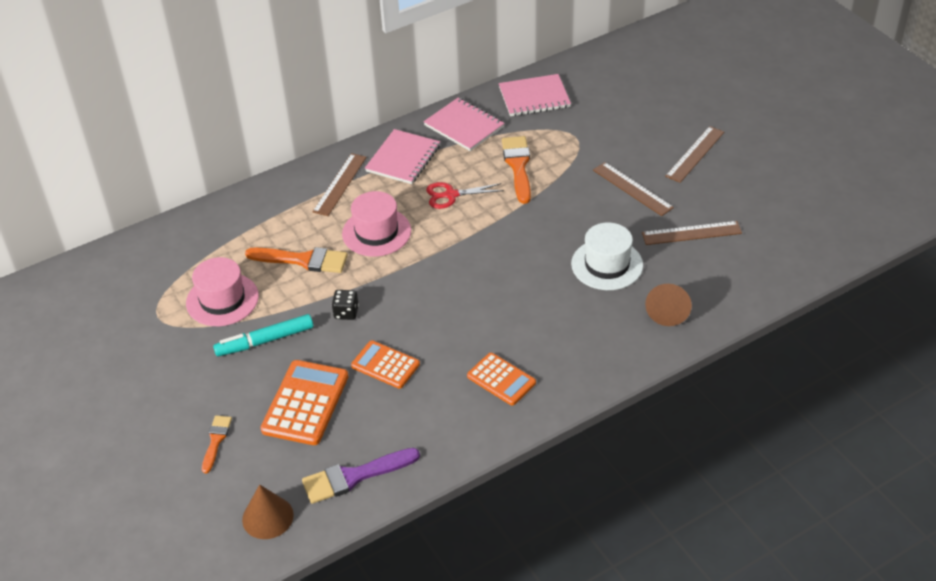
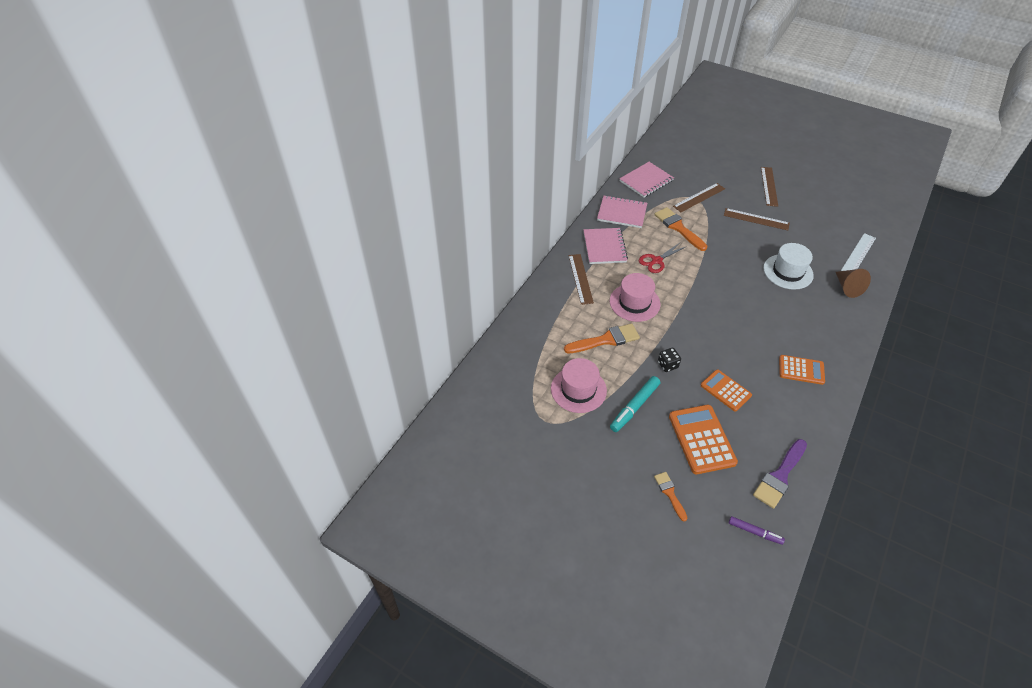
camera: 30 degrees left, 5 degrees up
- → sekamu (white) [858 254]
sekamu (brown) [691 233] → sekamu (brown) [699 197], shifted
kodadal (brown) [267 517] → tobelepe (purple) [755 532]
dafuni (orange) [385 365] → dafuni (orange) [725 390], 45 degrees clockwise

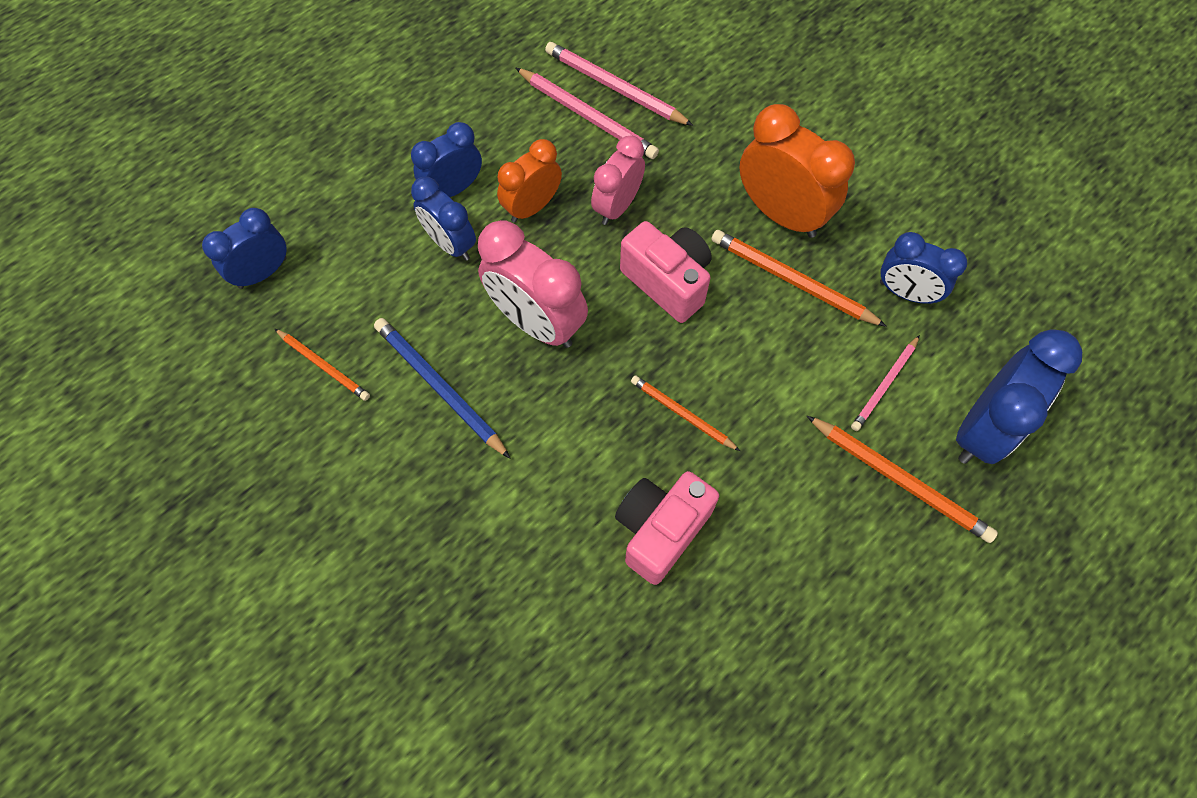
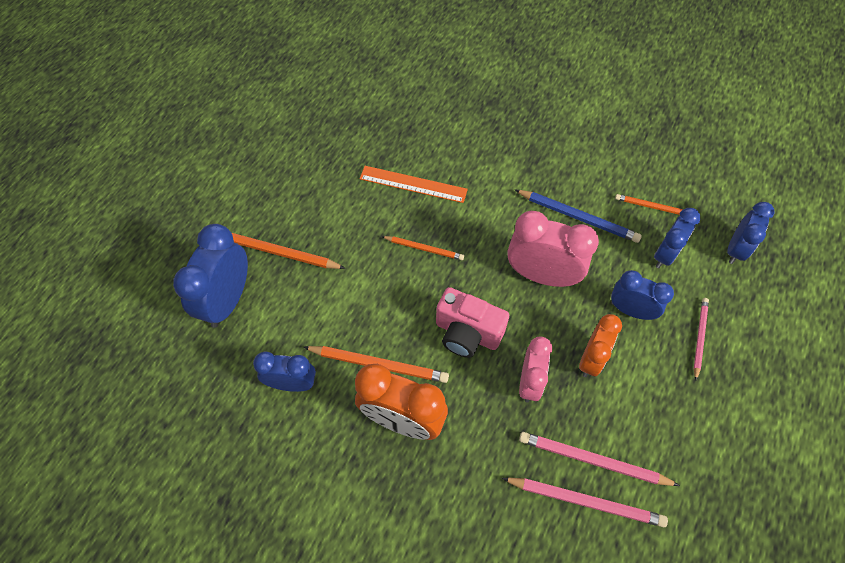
camera: 160 degrees right, 5 degrees down
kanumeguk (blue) [453 189] → kanumeguk (blue) [665 254], shifted
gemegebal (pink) [885 385] → gemegebal (pink) [699 337], shifted
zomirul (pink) [660 530] → sekamu (orange) [413 184]

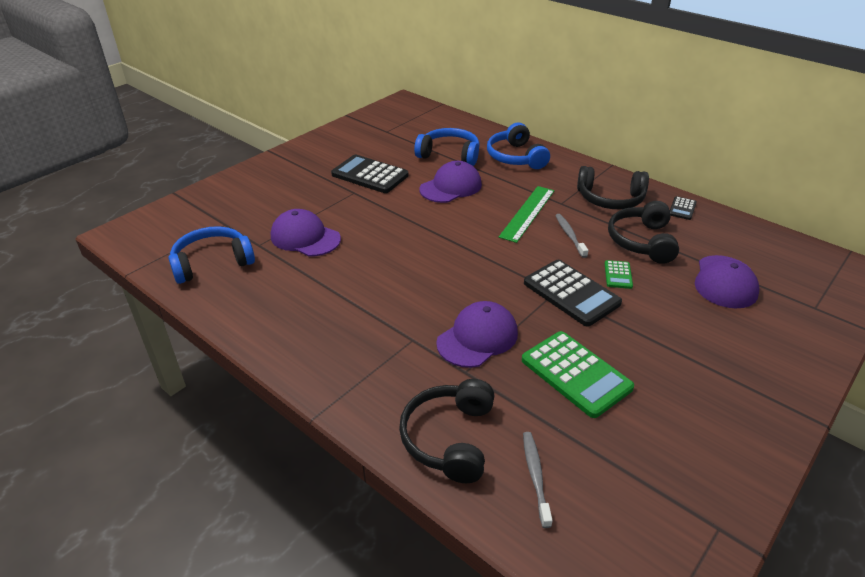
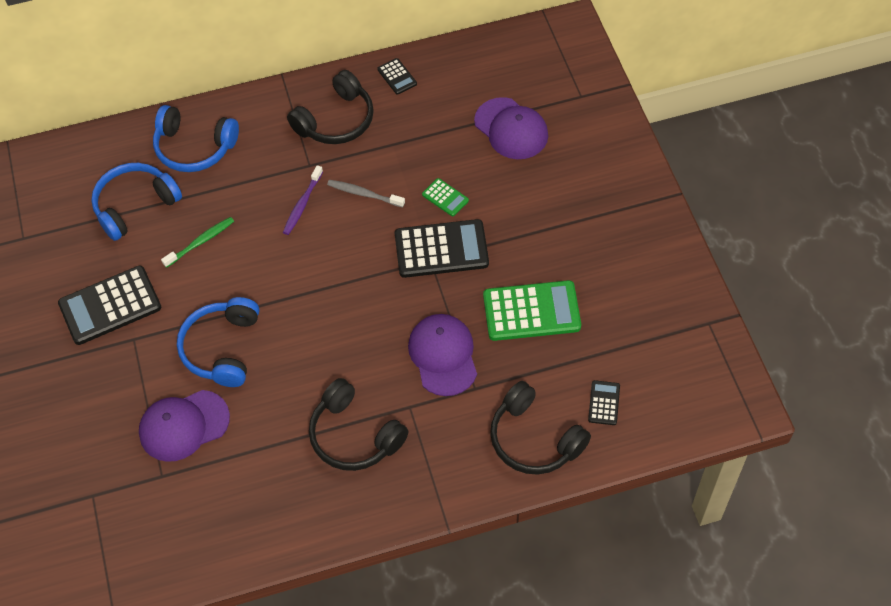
camera: 55 degrees left, 20 degrees up
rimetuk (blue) [212 263] → rimetuk (blue) [222 348], shifted
rimetuk (black) [642 241] → rimetuk (black) [354 435], shifted
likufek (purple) [451 187] → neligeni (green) [200 242]
sekamu (green) [527 213] → neligeni (purple) [302 204]
neligeni (grey) [535 476] → dafuni (black) [604 403]

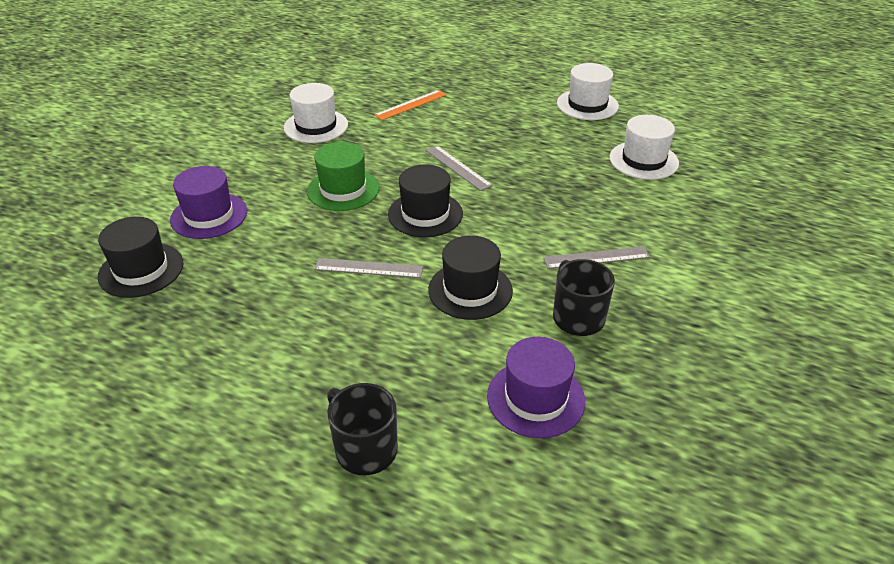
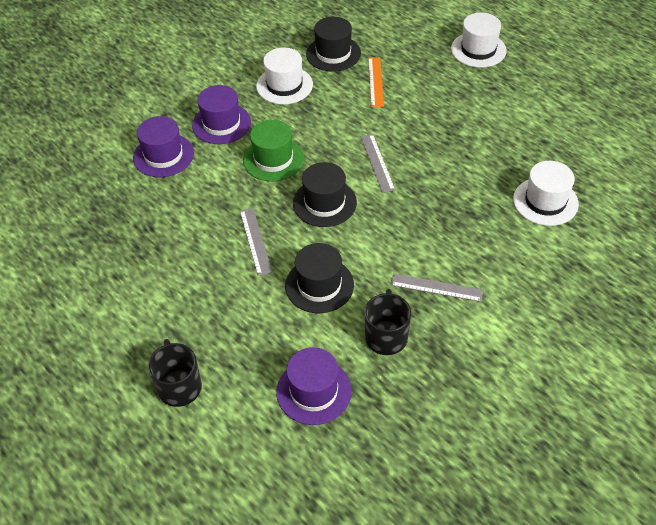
camera: 25 degrees right, 10 degrees up
- → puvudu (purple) [221 123]
puvudu (black) [141 270] → puvudu (black) [333 53], shifted
puvudu (white) [587 105] → puvudu (white) [478 50], shifted
sekamu (grey) [368 268] → sekamu (grey) [255 241], 45 degrees clockwise
sekamu (orange) [411 105] → sekamu (orange) [375 82], 75 degrees counterclockwise

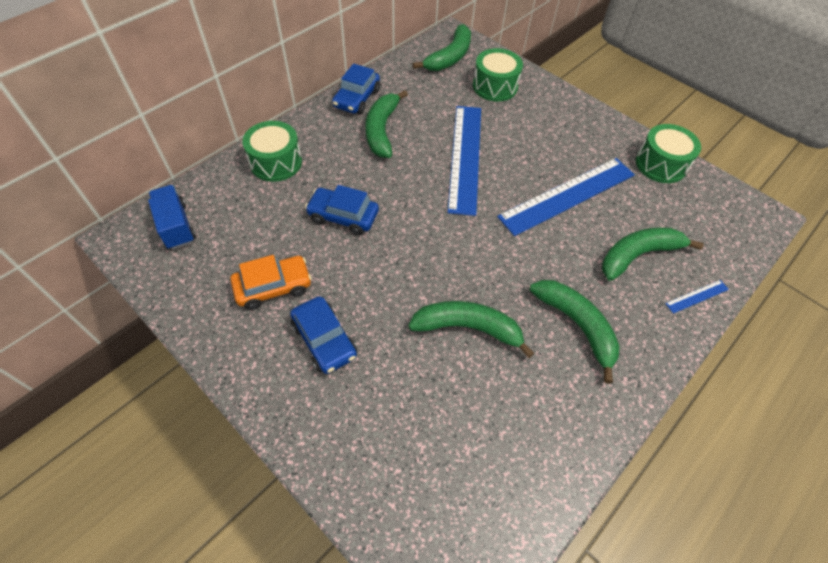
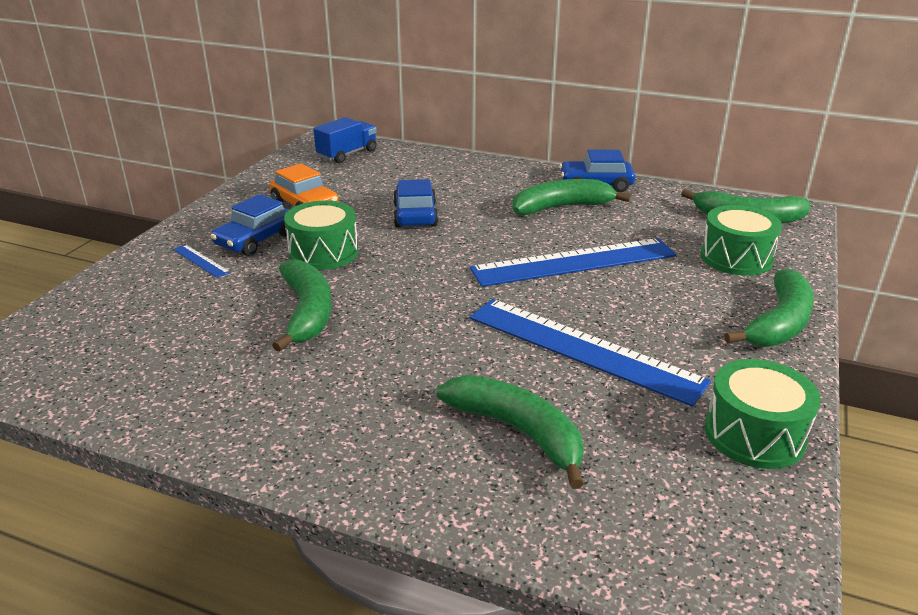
camera: 70 degrees right, 25 degrees down
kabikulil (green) [276 162] → kabikulil (green) [323 253], shifted
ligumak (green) [577 325] → ligumak (green) [779 323], shifted
sekamu (blue) [697 296] → sekamu (blue) [201 261], shifted

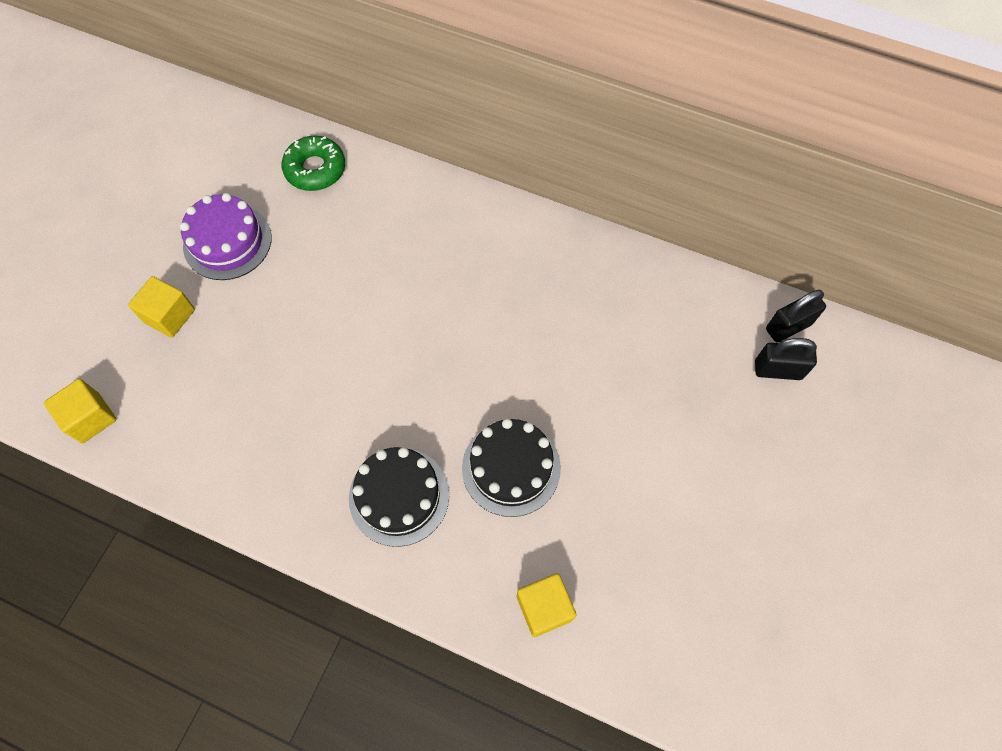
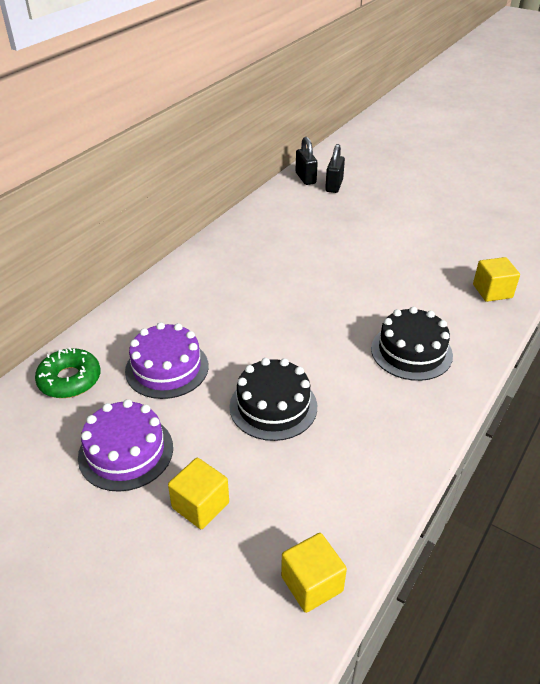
camera: 80 degrees left, 25 degrees down
- → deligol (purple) [167 368]
deligol (black) [511 468] → deligol (black) [273 406], shifted

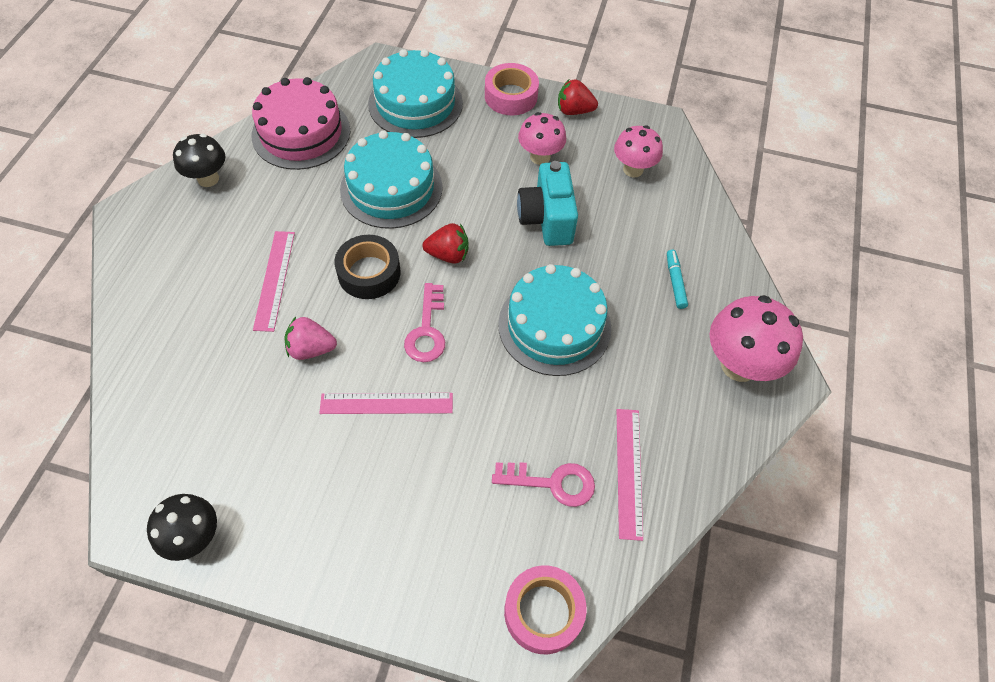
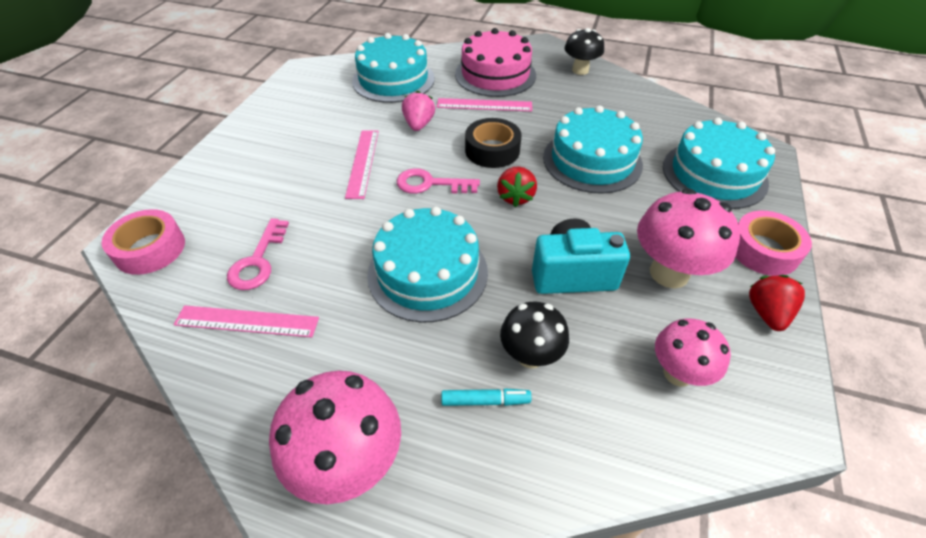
camera: 95 degrees right, 10 degrees down
- → deligol (turquoise) [393 80]
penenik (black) [194 537] → penenik (black) [530 355], shifted
deligol (pink) [301 133] → deligol (pink) [495 74], shifted
penenik (pink) [540 157] → penenik (pink) [669 273], x1.55

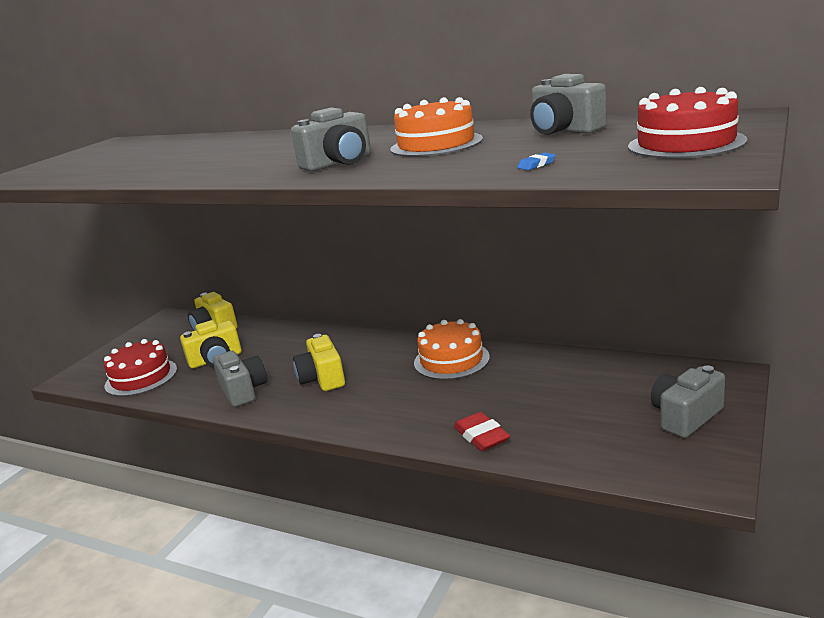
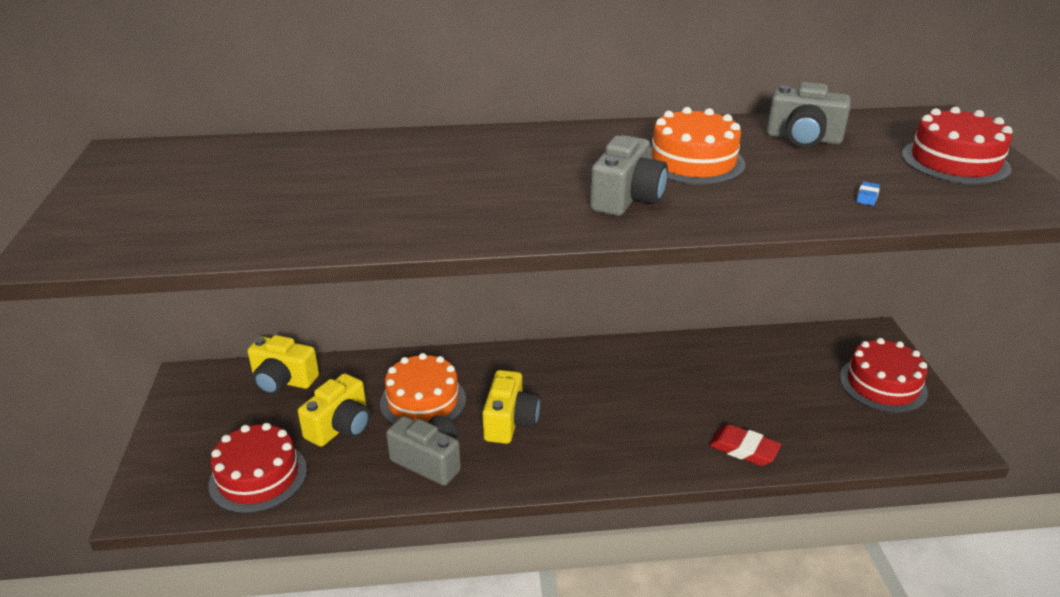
camera: 35 degrees left, 10 degrees up
deligol (orange) [451 360] → deligol (orange) [423 401], shifted
zomirul (grey) [685 417] → deligol (red) [882 385]
zomirul (yellow) [322 378] → zomirul (yellow) [510 422], 120 degrees counterclockwise

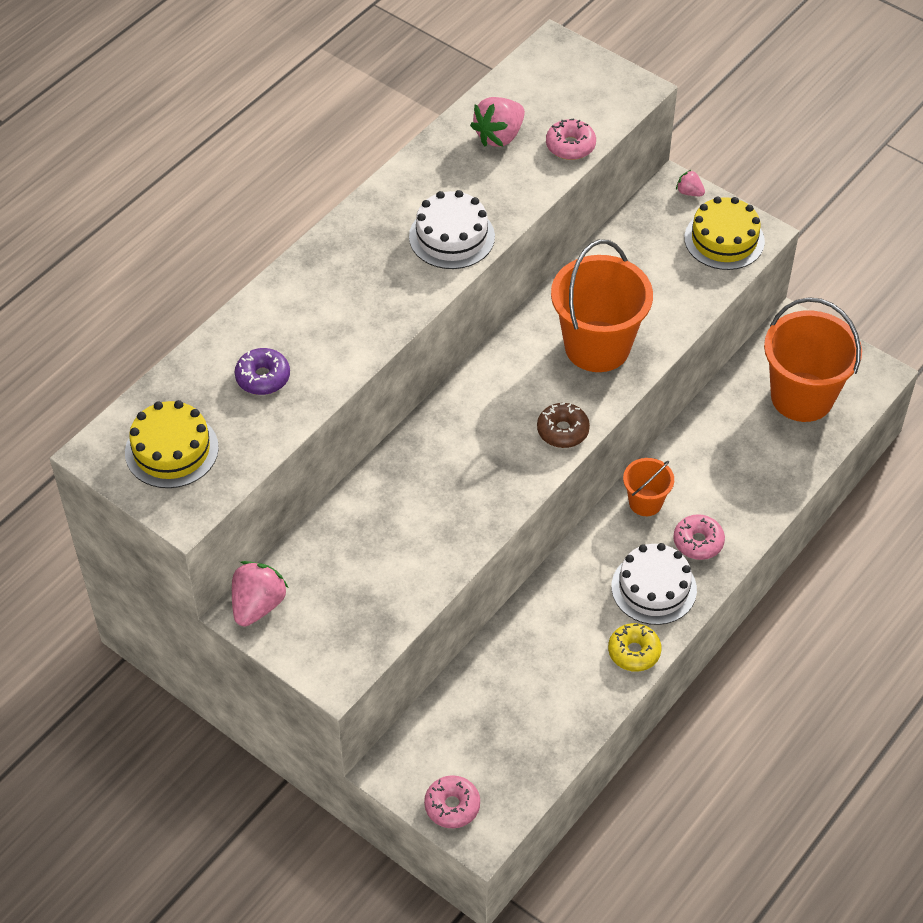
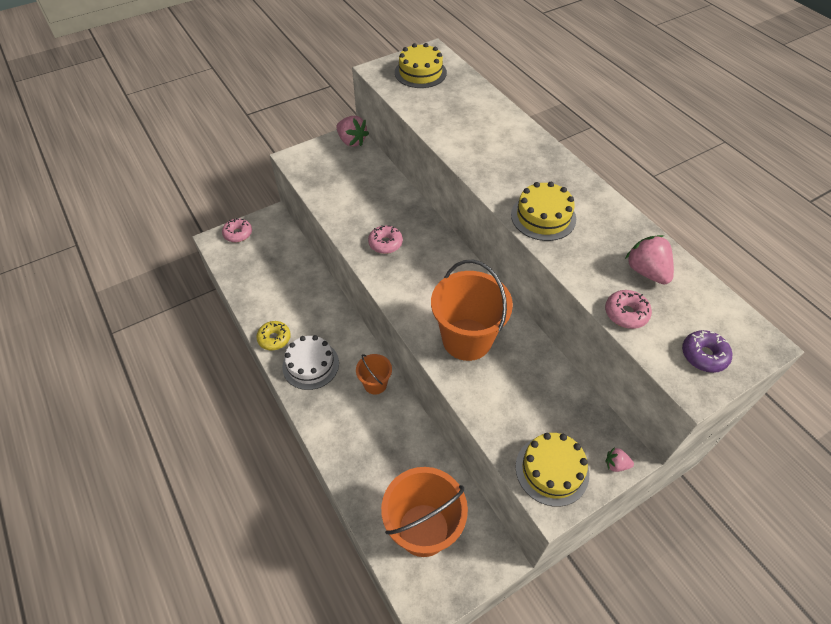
camera: 110 degrees right, 0 degrees up
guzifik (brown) [562 431] → -
guzifik (purple) [263 377] → guzifik (purple) [704 355], shifted
guzifik (pink) [698 542] → guzifik (pink) [385 243], shifted
deligol (white) [452 236] → deligol (yellow) [543 217]
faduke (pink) [689 192] → faduke (pink) [616 464], 135 degrees counterclockwise

